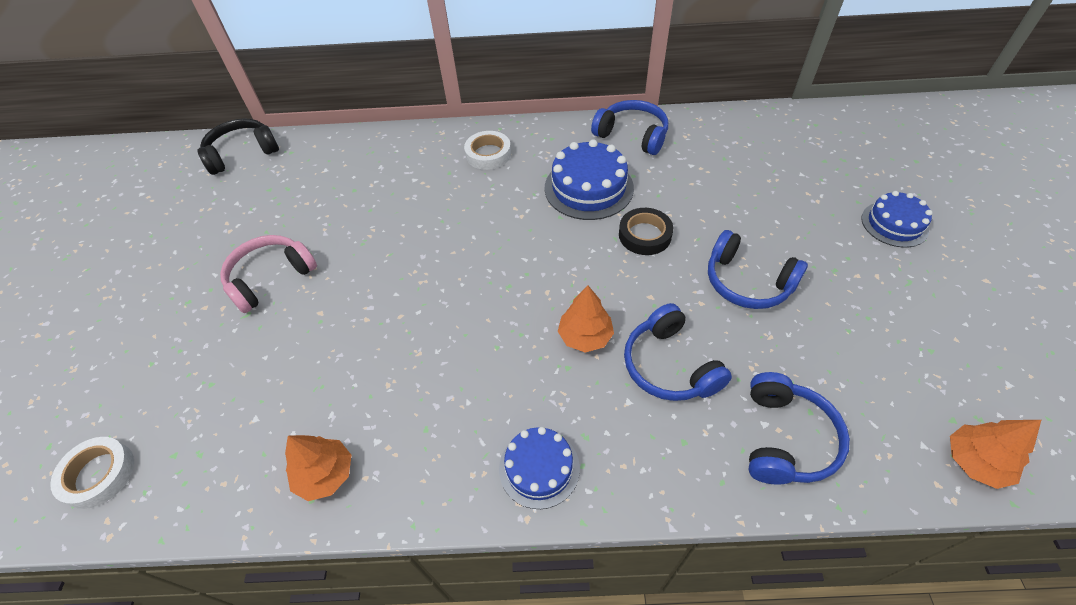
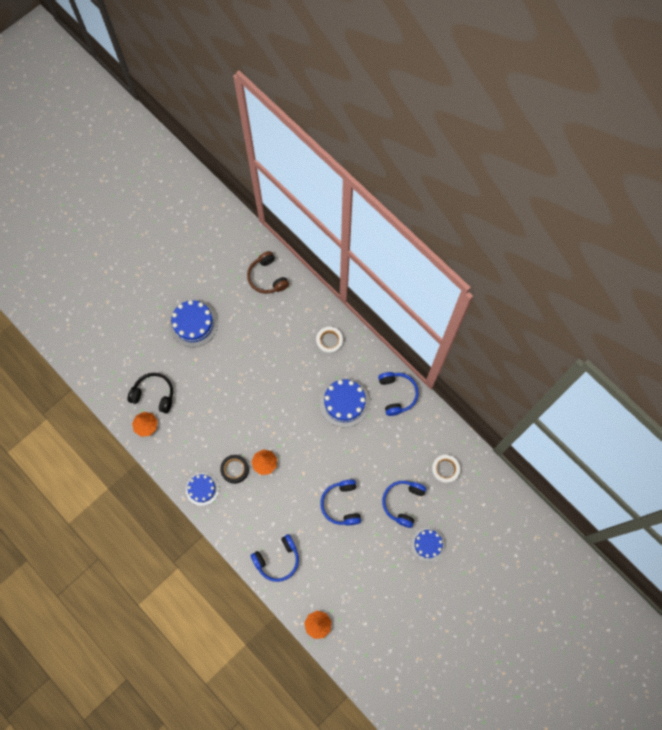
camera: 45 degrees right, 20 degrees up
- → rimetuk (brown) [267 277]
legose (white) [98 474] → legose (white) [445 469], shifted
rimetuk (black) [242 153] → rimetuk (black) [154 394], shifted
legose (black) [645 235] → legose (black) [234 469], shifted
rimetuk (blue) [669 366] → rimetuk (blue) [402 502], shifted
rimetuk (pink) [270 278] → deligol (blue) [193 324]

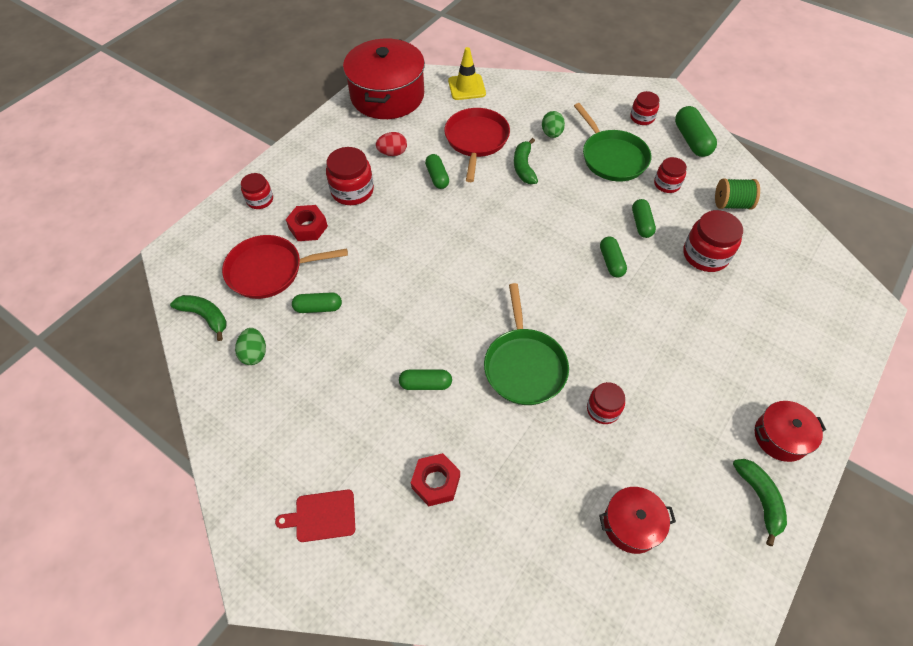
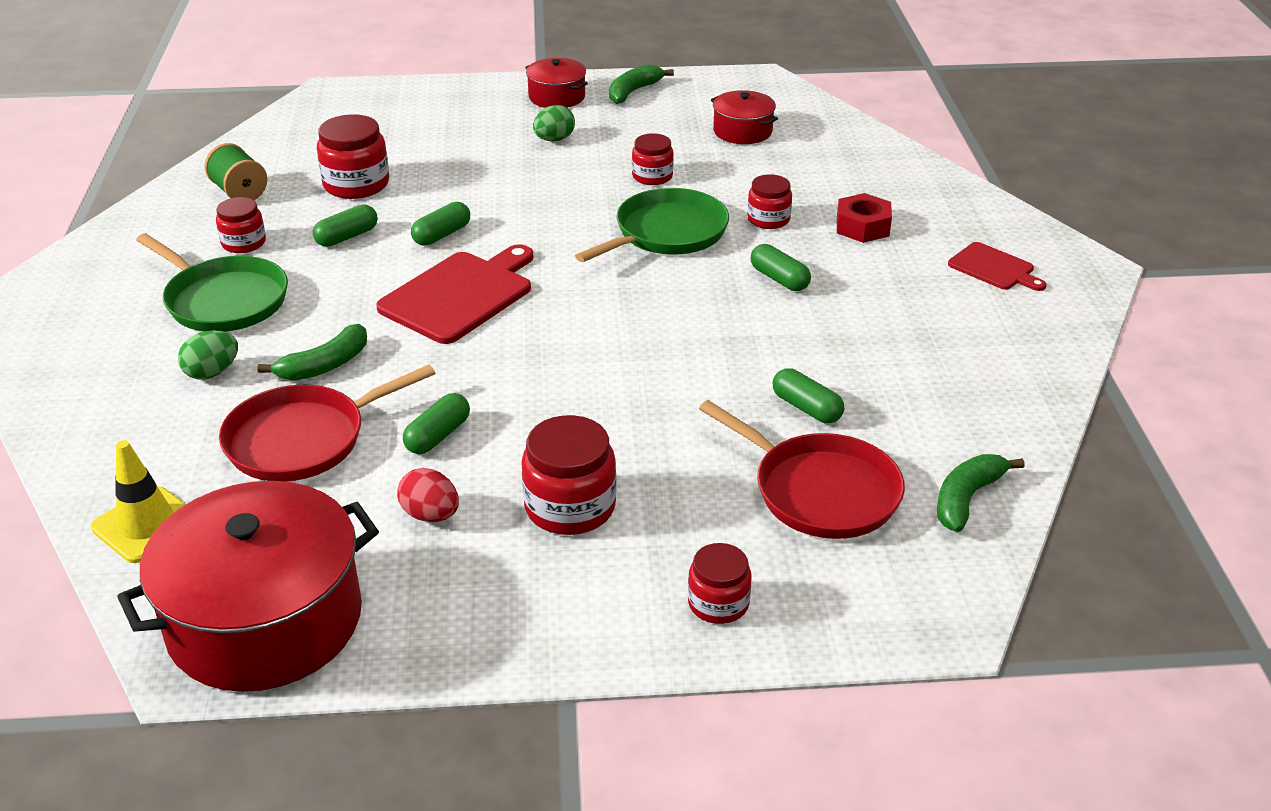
camera: 130 degrees left, 20 degrees down
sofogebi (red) [308 227] → -
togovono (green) [691 140] → -
- → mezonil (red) [460 295]
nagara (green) [254 353] → nagara (green) [554 140], shifted
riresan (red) [642 118] → riresan (red) [768 219], shifted
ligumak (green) [205 316] → ligumak (green) [966 498], 45 degrees clockwise
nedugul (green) [612 157] → nedugul (green) [223 300], 105 degrees clockwise

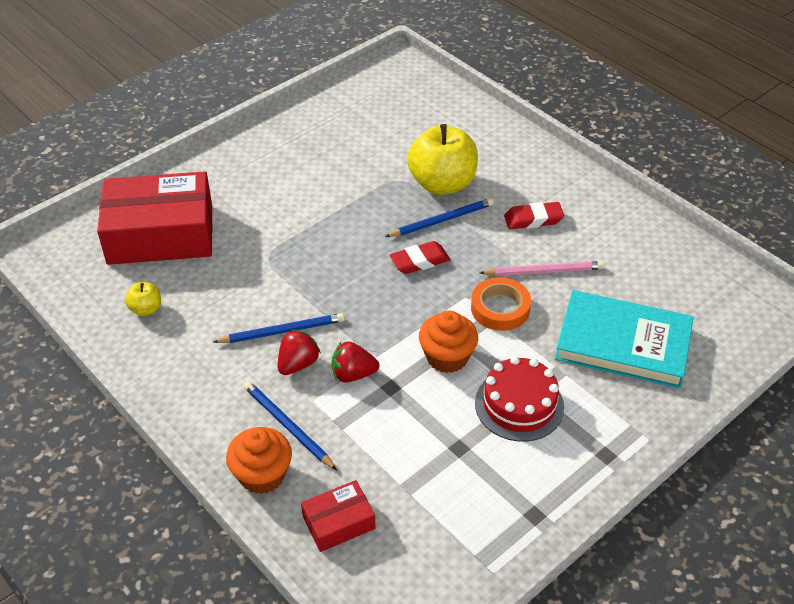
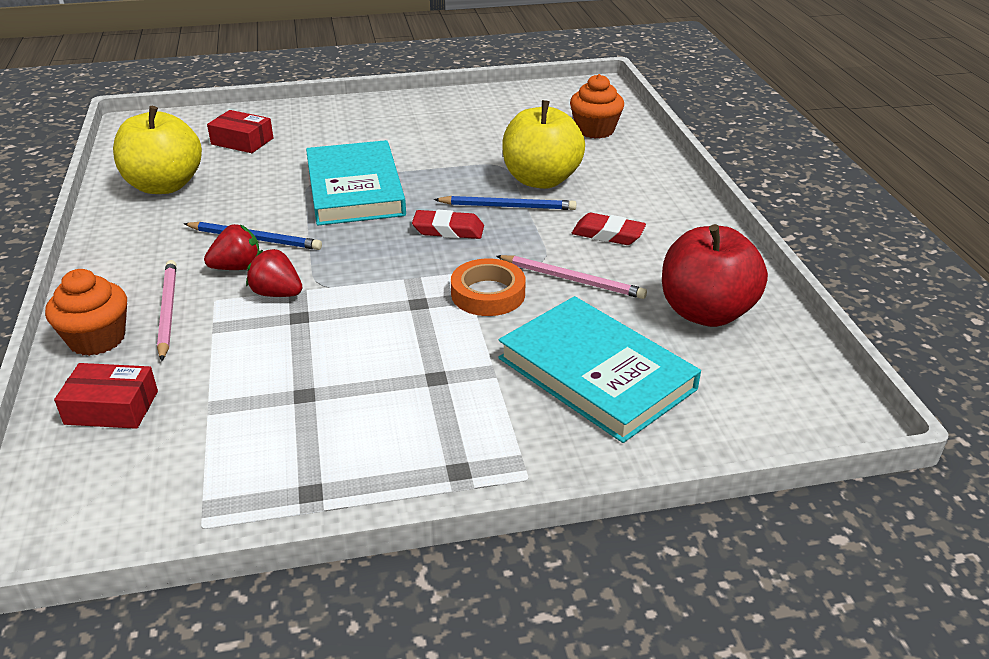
camera: 30 degrees right, 10 degrees down
deligol (red) [519 405] → -
- → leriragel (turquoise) [354 189]
- → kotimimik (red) [706 312]
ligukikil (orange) [447 357] → ligukikil (orange) [595 130], shifted
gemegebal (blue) [288 426] → gemegebal (pink) [167 311]
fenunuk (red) [160 234] → fenunuk (red) [242 141], x0.47
kotimimik (yellow) [146 309] → kotimimik (yellow) [164 185], x2.23

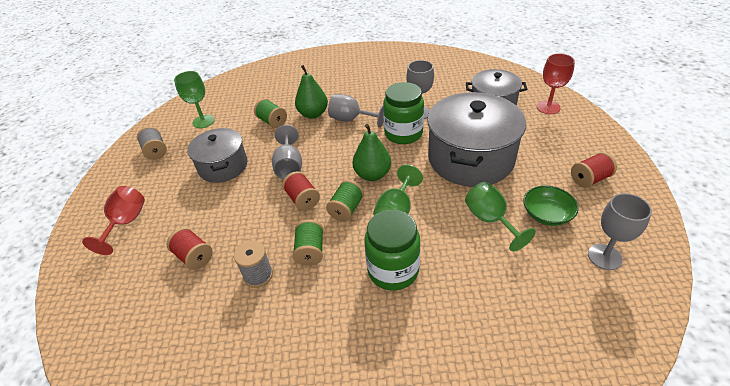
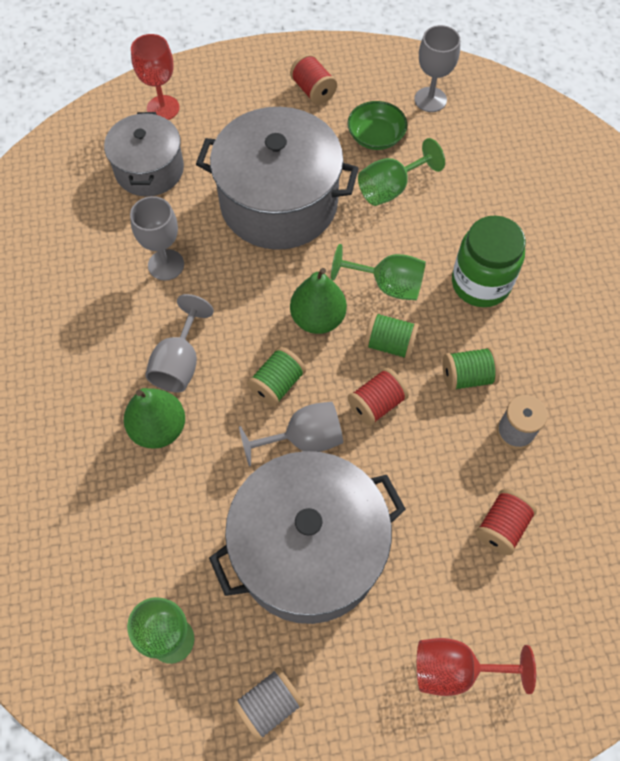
camera: 100 degrees left, 20 degrees up
riresan (green) [403 134] → -
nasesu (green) [272 121] → nasesu (green) [277 384], shifted
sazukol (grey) [223 166] → sazukol (grey) [308 550], x1.66

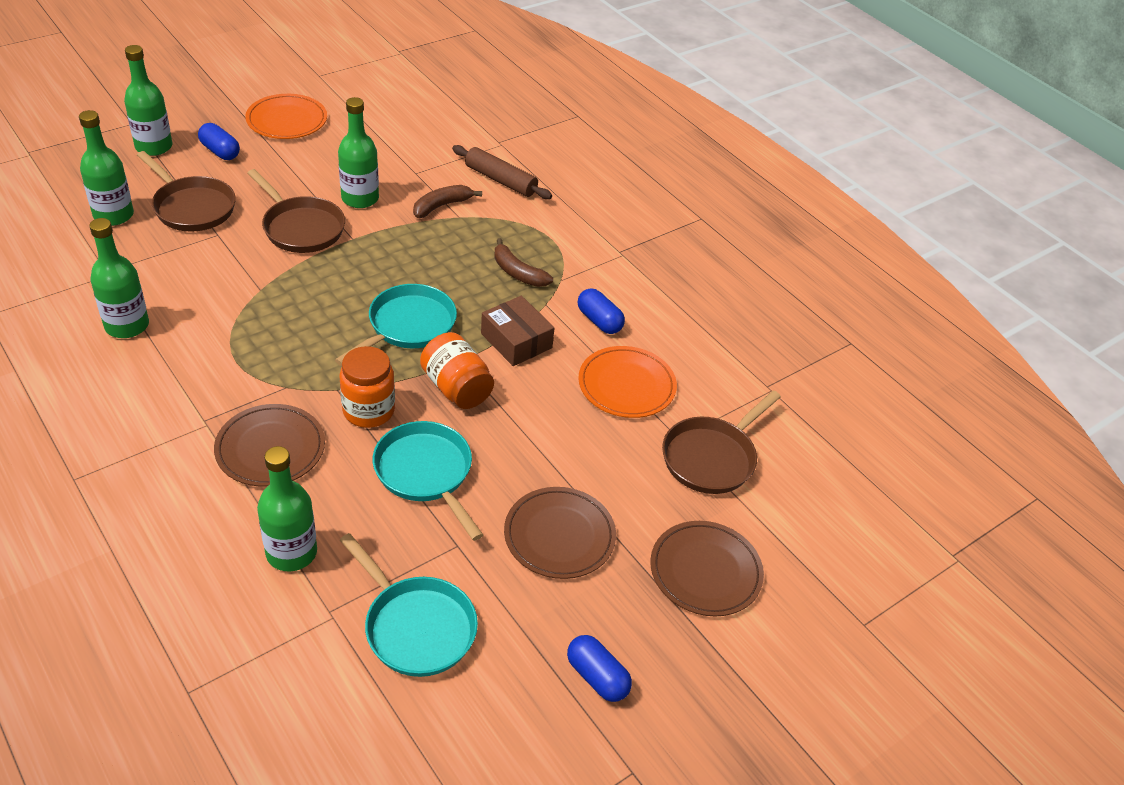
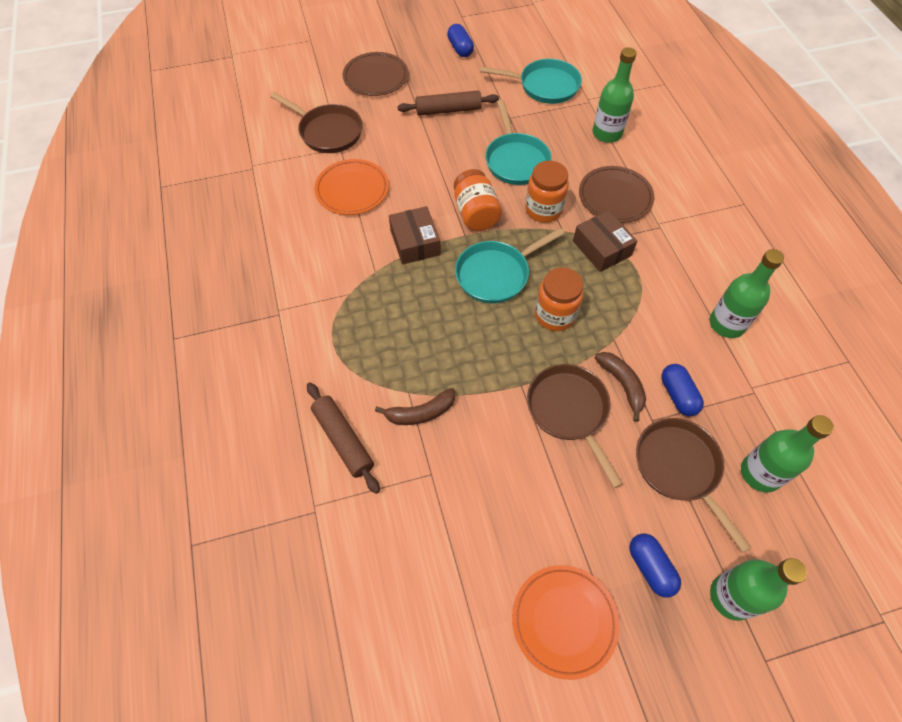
camera: 155 degrees left, 15 degrees up
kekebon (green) [360 198] → -
- → riresan (orange) [555 315]
- → fenunuk (brown) [601 248]
ligumak (brown) [518 273] → ligumak (brown) [622 384], shifted
togovono (blue) [599 321] → togovono (blue) [677 395], shifted
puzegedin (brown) [559 536] → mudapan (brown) [448 110]
nedugul (turquoise) [415 626] → nedugul (turquoise) [544 86], 120 degrees clockwise
nedugul (brown) [712 457] → nedugul (brown) [327 132], 60 degrees clockwise

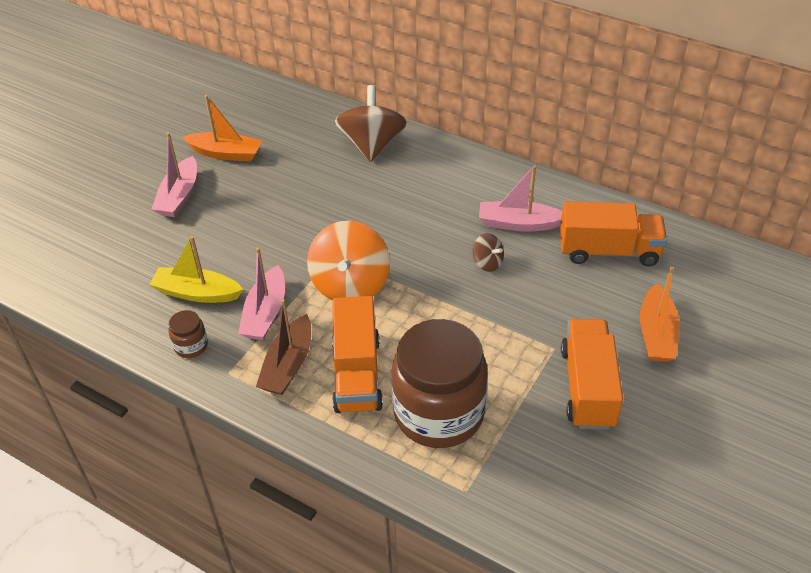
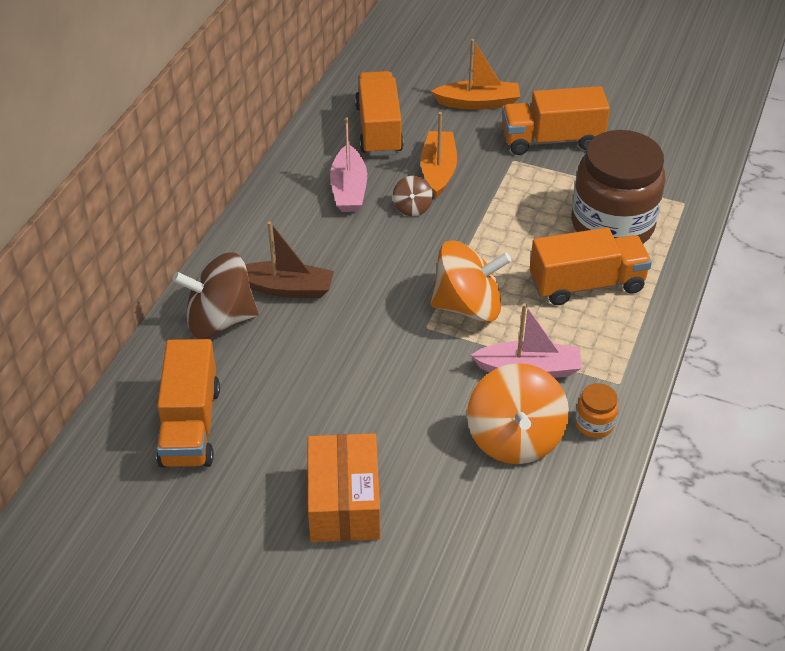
camera: 100 degrees left, 0 degrees up
- → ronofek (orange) [190 425]
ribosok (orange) [226 153] → ribosok (orange) [438 170], shifted
ribosok (brown) [288 365] → ribosok (brown) [286 288], shifted
ribosok (yellow) [197 293] → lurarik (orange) [515 438]
ribosok (pink) [179 196] → fenunuk (orange) [344 502]
riresan (brown) [191 346] → riresan (orange) [594 424]
lurarik (brown) [487 263] → lurarik (brown) [412 208], 150 degrees clockwise

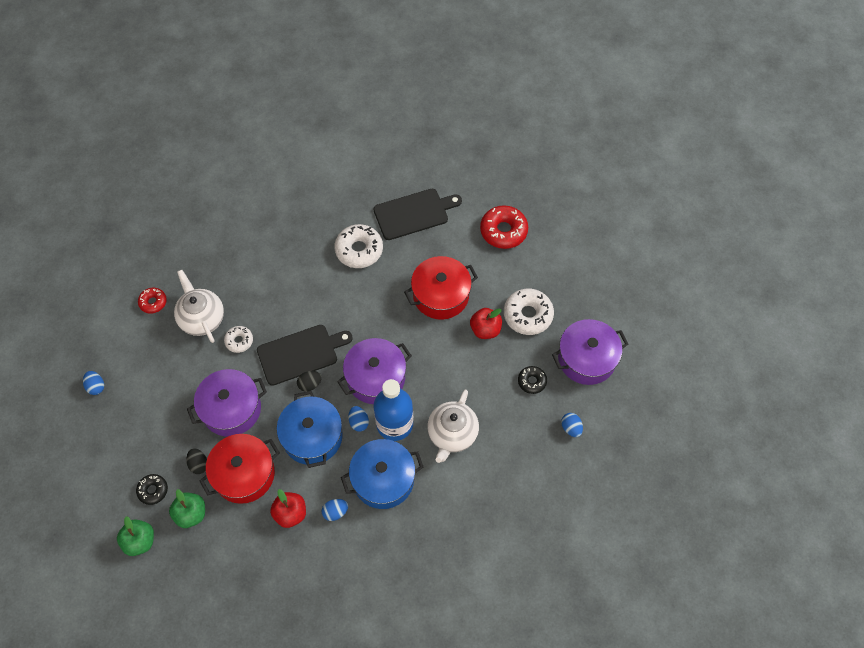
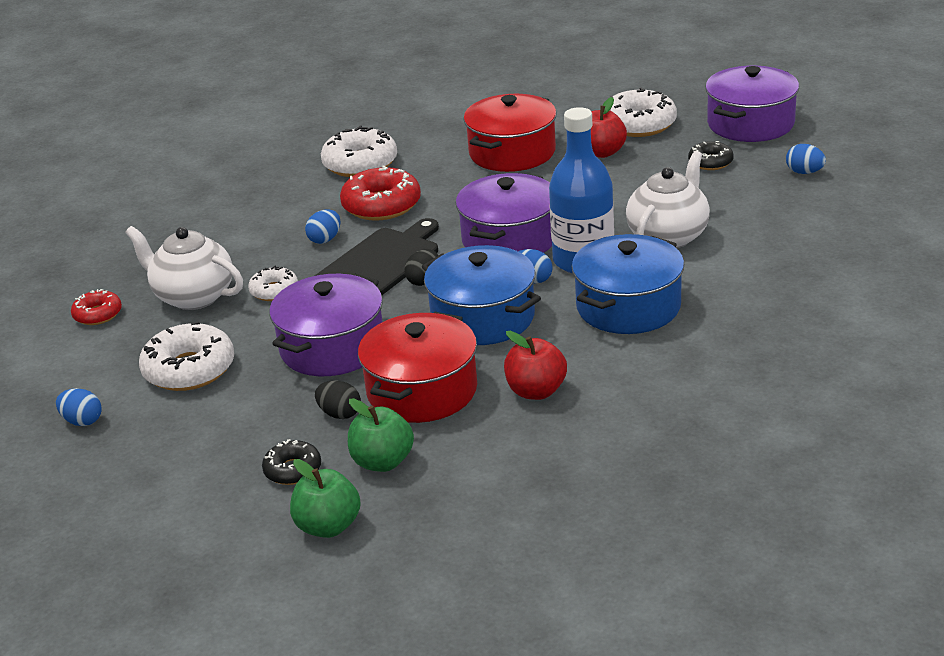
camera: 30 degrees left, 30 degrees down
mezonil (black) [414 213] → -
- → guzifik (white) [189 369]
nagara (blue) [335 512] → nagara (blue) [325 239], shifted
guzifik (red) [503 231] → guzifik (red) [381 205], shifted
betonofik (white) [452 434] → betonofik (white) [668 236], 135 degrees counterclockwise

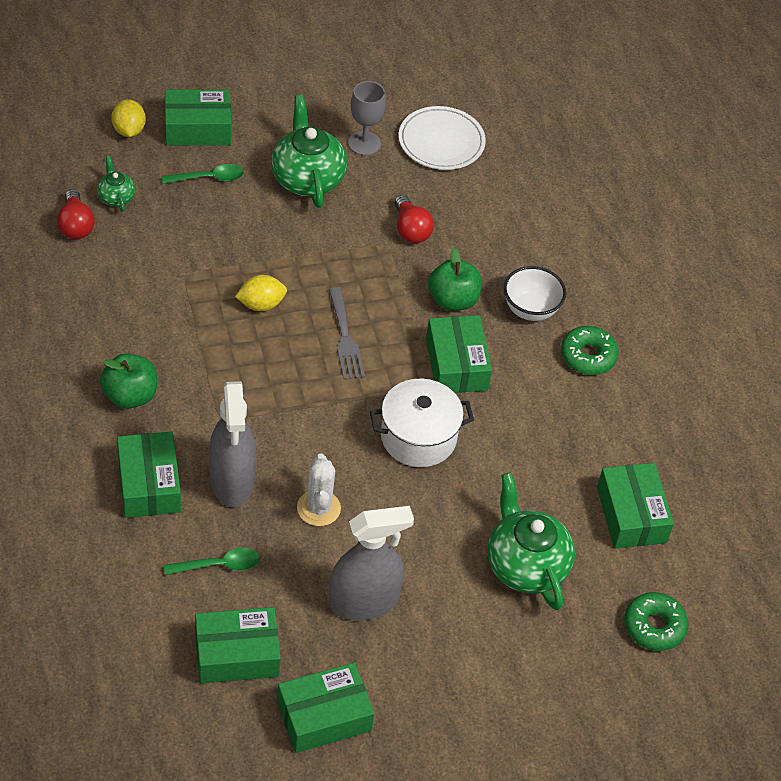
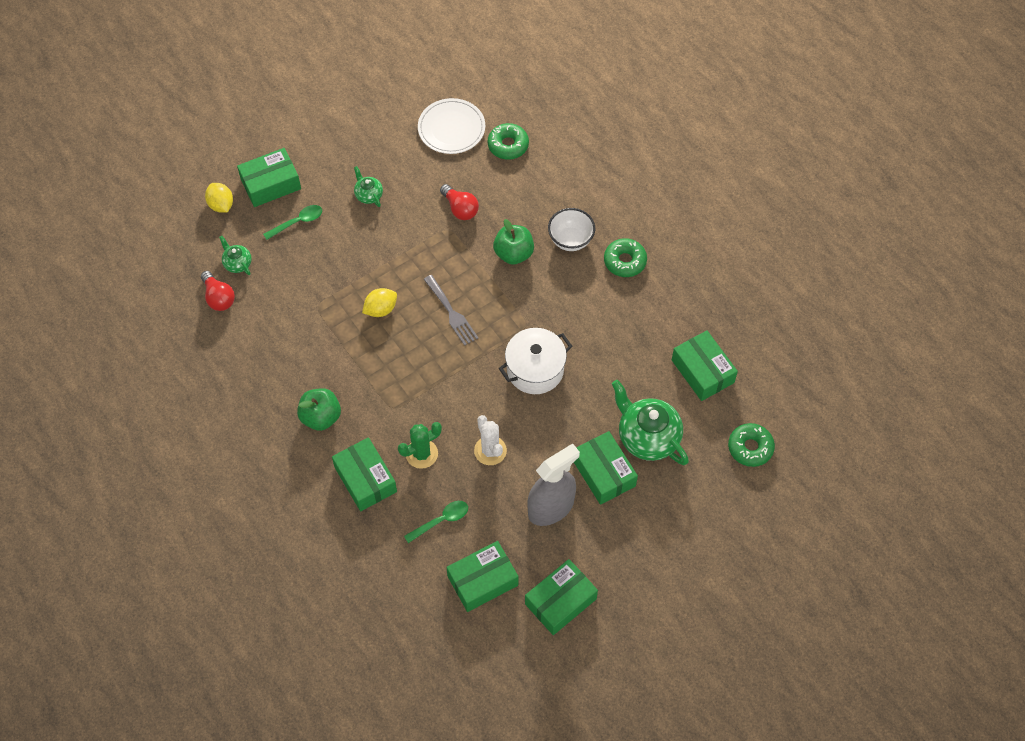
camera: 15 degrees left, 10 degrees up
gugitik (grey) [364 143] → -
- → guzifik (green) [508 145]
fenunuk (green) [456 364] → fenunuk (green) [603 473], shifted
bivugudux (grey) [232 481] → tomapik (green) [421 454]
betonofik (green) [307 178] → betonofik (green) [368 195], x0.49

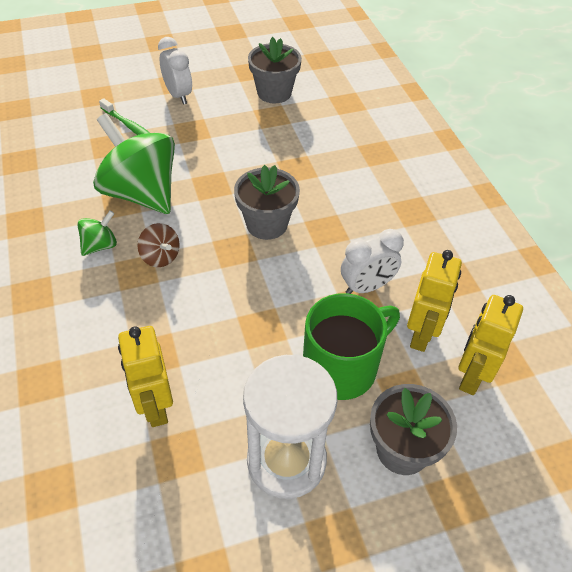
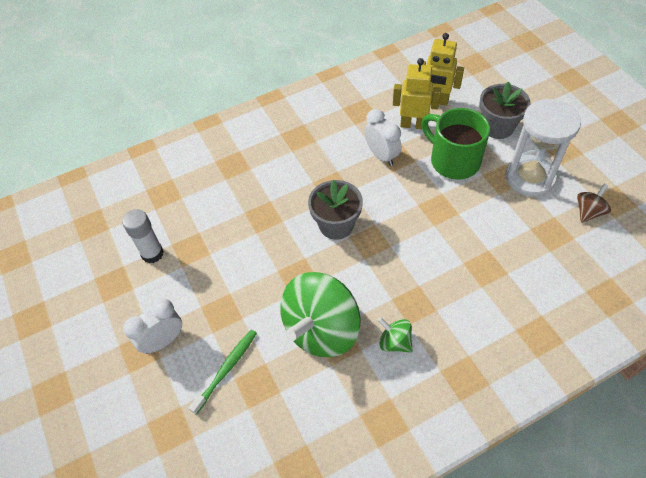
camera: 95 degrees left, 5 degrees up
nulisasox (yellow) [155 407] → -
lurarik (brown) [160 257] → lurarik (brown) [588 212], shifted
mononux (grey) [274 93] → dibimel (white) [152 253]

